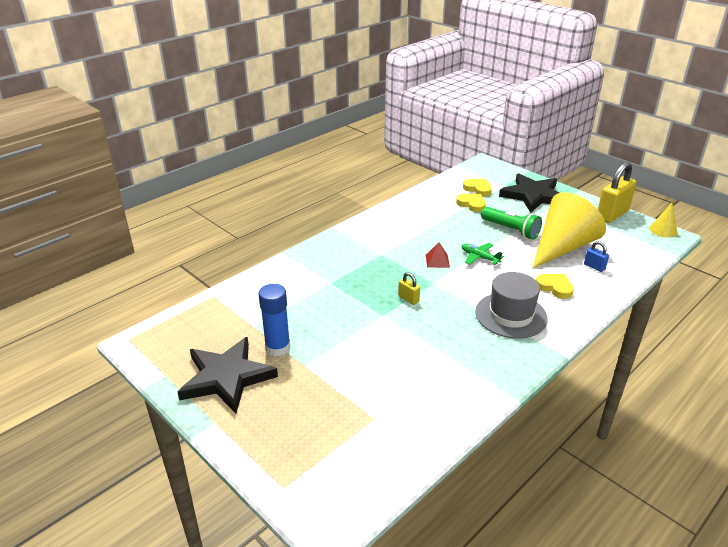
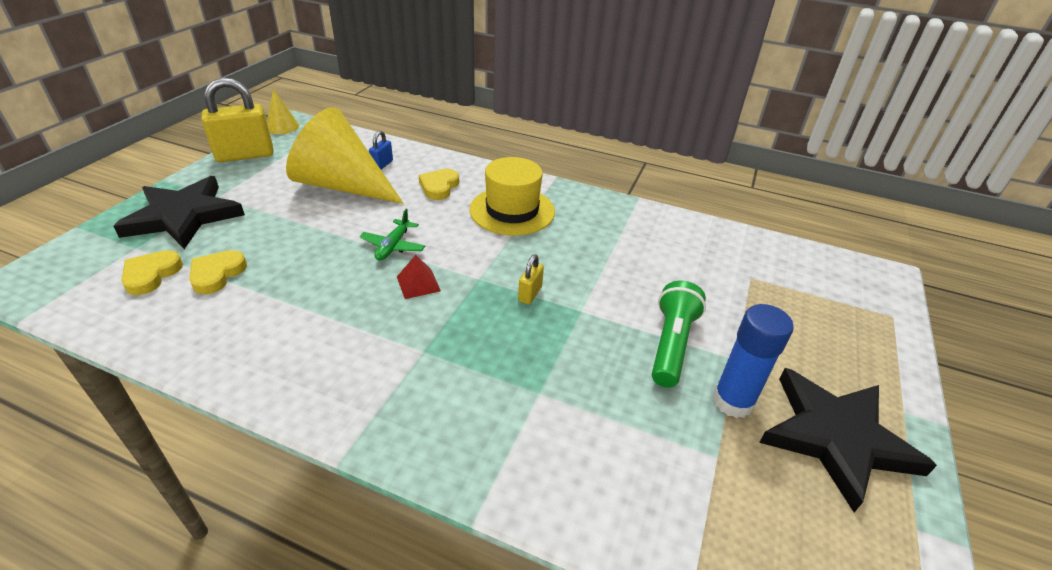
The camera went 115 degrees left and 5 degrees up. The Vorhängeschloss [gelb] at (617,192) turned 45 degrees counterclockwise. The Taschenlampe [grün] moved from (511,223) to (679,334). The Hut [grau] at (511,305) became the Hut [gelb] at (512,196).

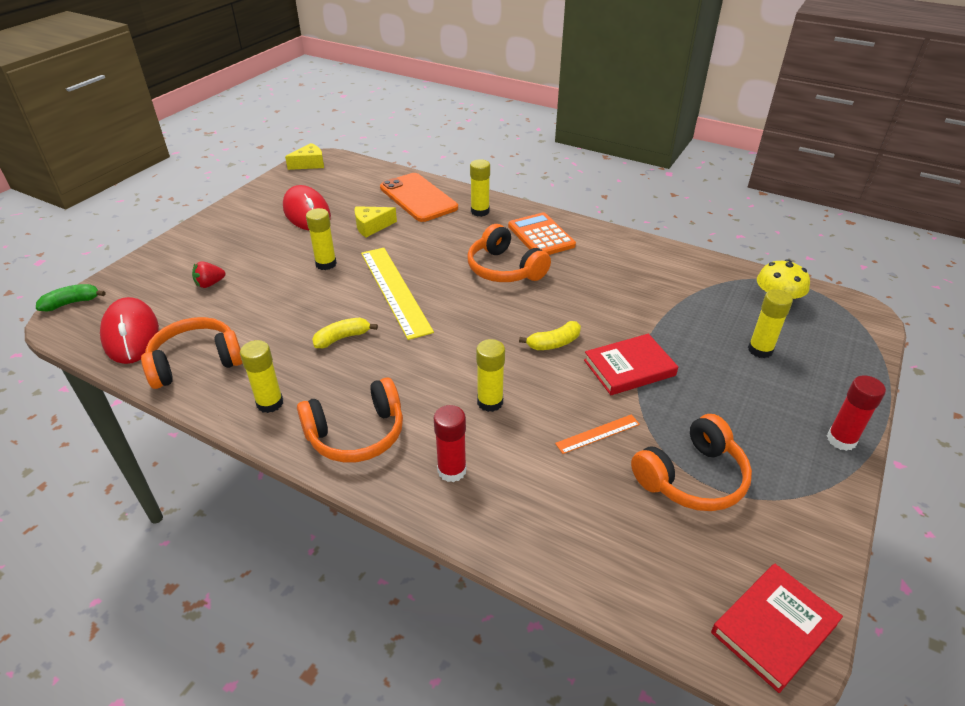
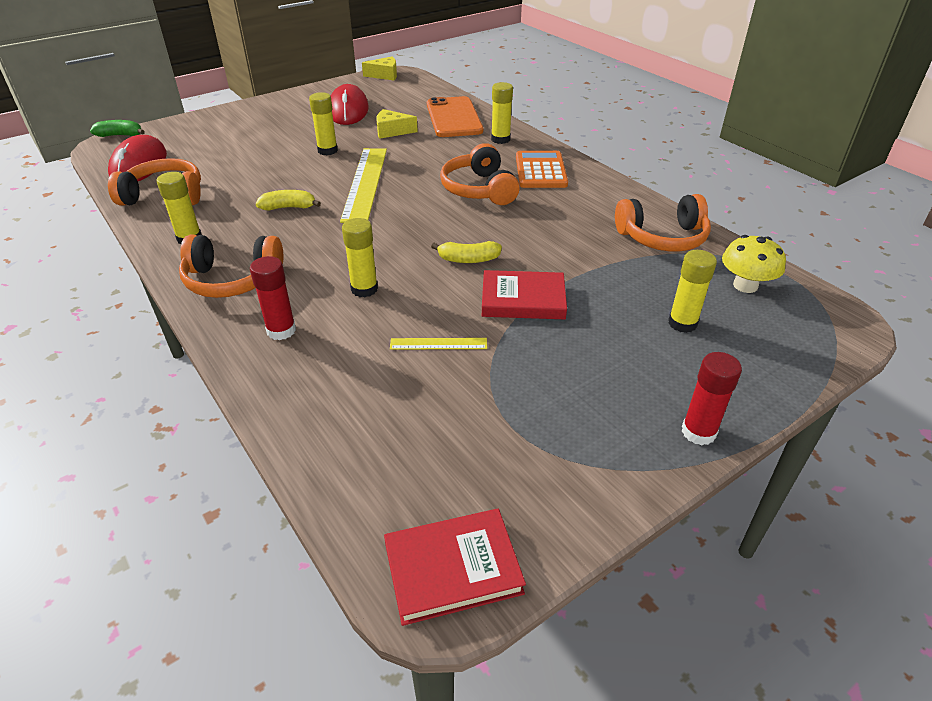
The camera went 25 degrees right and 0 degrees up. The Erdbeere [rot] at (208,274) disappeared. The Lineal [orange] at (597,434) became the Lineal [gelb] at (438,344). The Kopfhörer [orange] moved from (691,462) to (663,222).

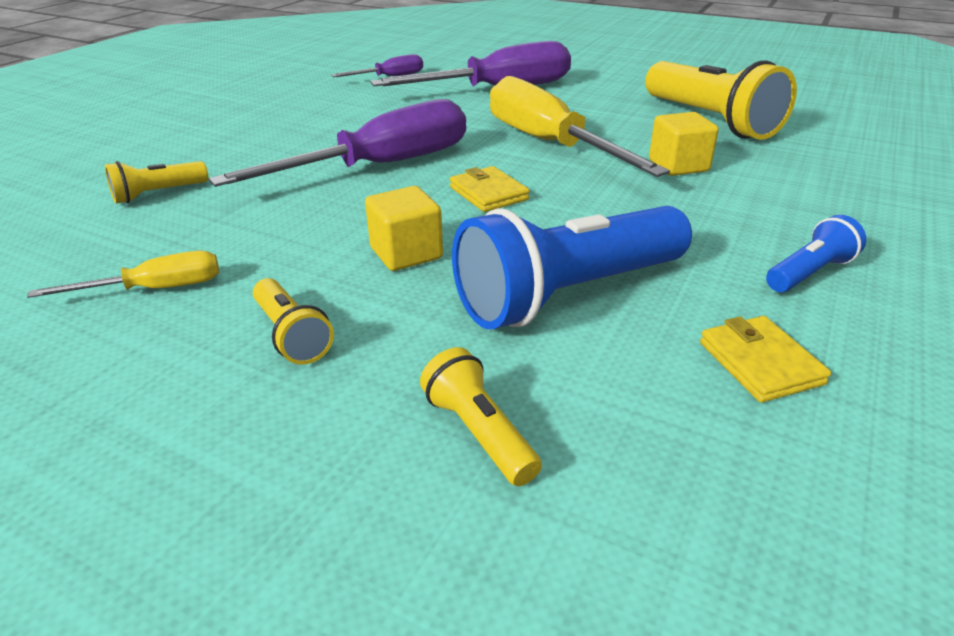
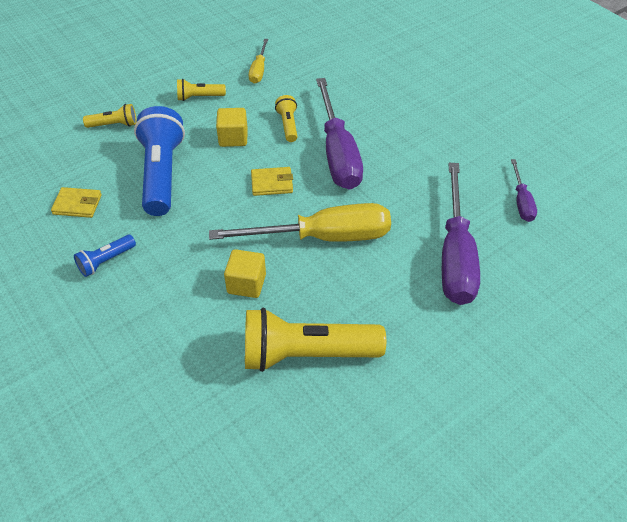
The camera went 115 degrees right and 15 degrees up. The Taschenlampe [gelb] moved from (156,182) to (286,118). The Taschenlampe [blau] at (816,253) turned 60 degrees clockwise.

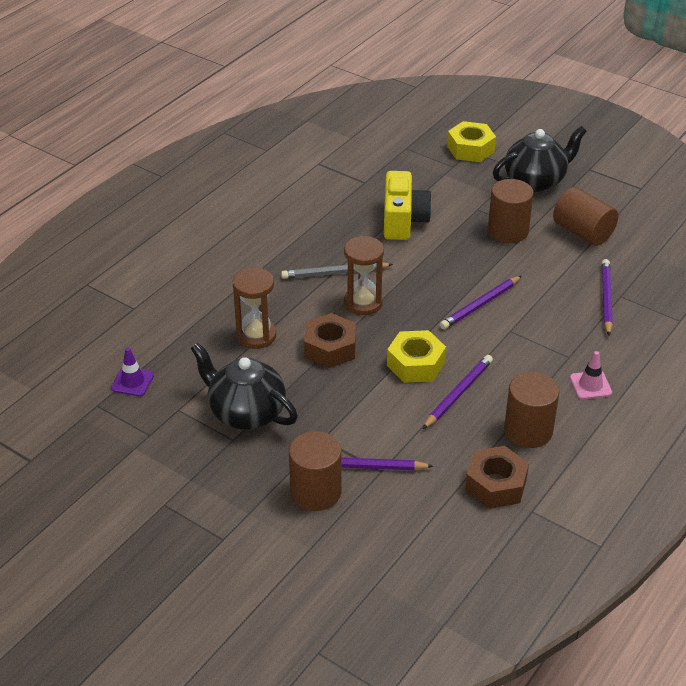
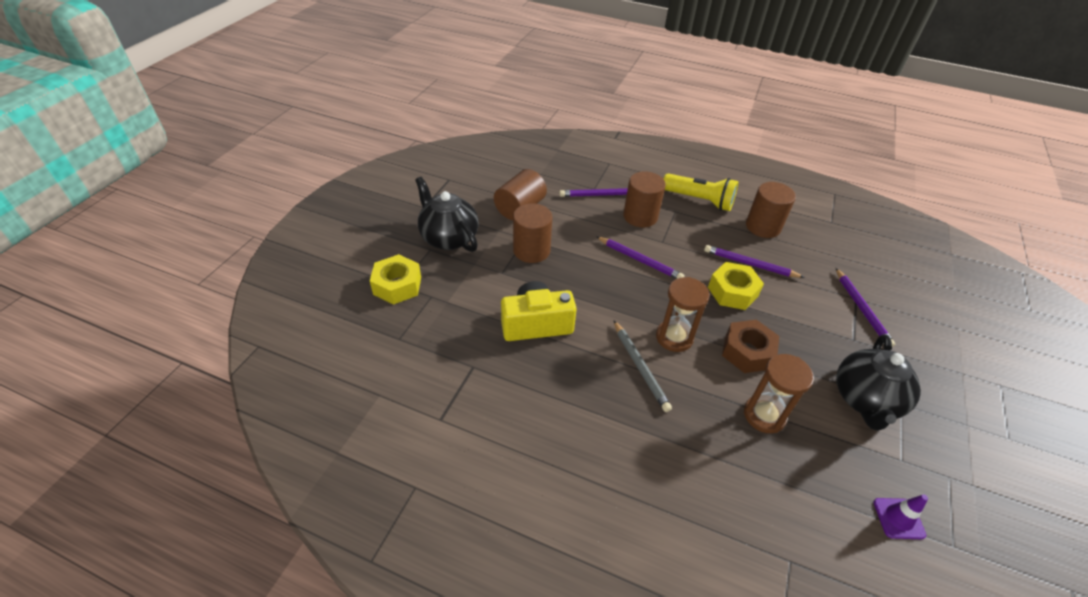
The camera went 105 degrees left and 5 degrees up. The Leitkegel [rosa] at (591,375) was replaced by the Taschenlampe [gelb] at (700,192). The Vollzylinder [braun] moved from (315,471) to (644,199). The Sechskantmutter [braun] at (497,477) disappeared.

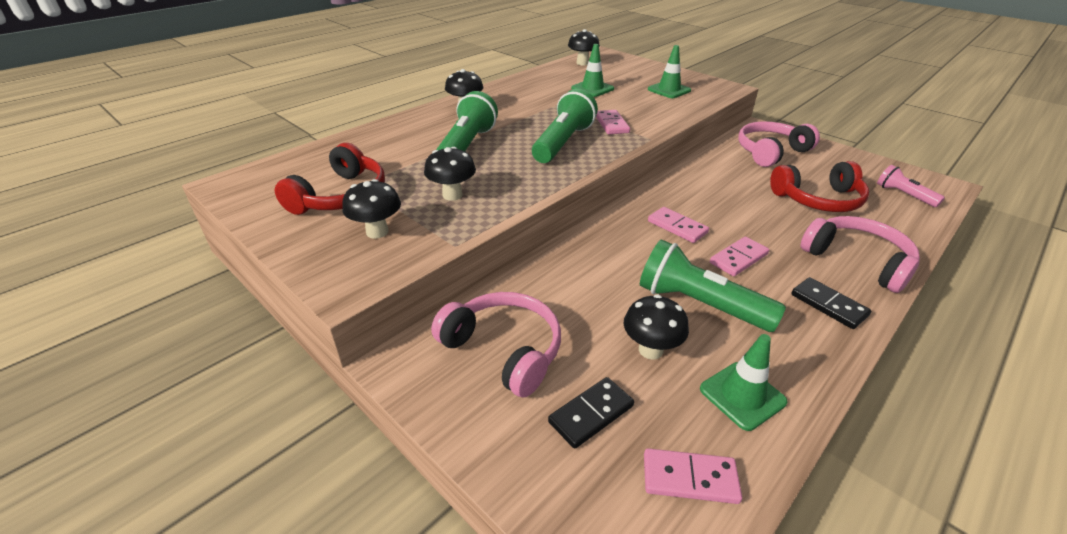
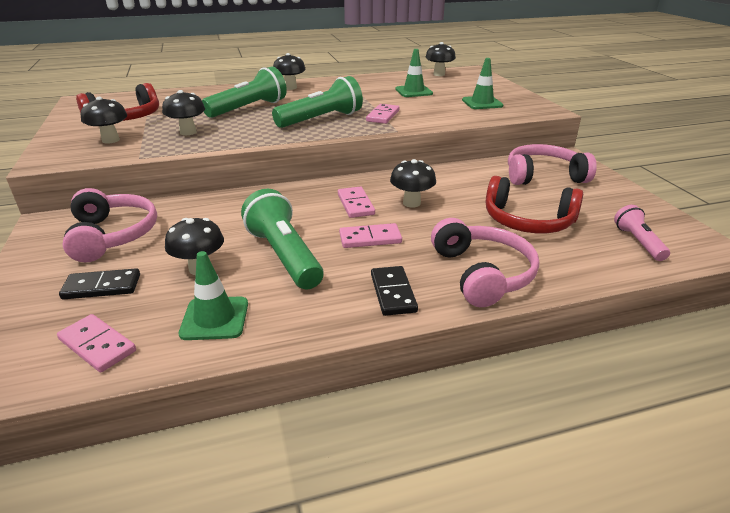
The camera went 30 degrees right and 5 degrees down. The Pilz [schwarz] at (413,183) appeared.

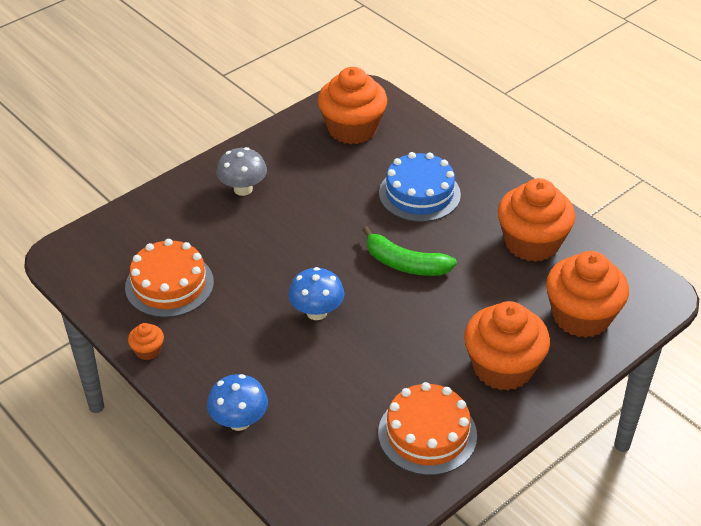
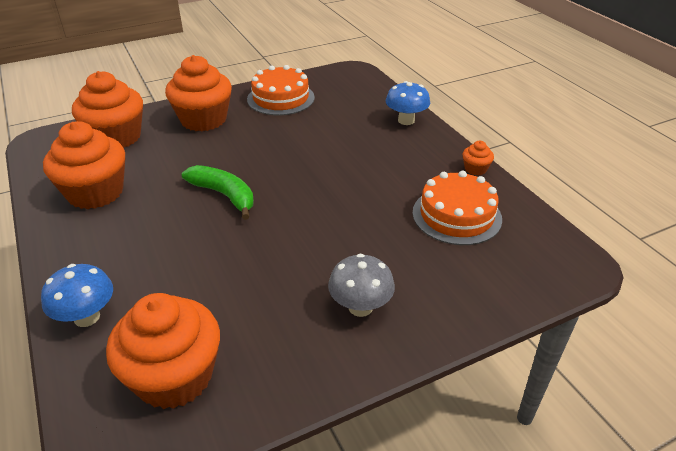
The camera went 165 degrees left and 5 degrees down. The Kuchen [blau] at (420,187) disappeared. The Pilz [blau] moved from (316,293) to (77,295).

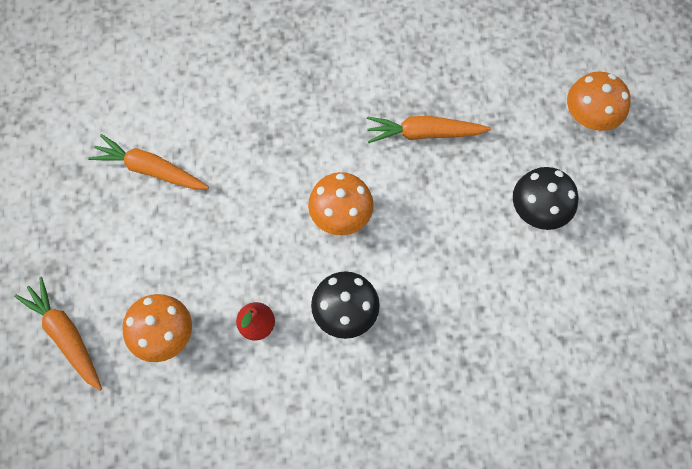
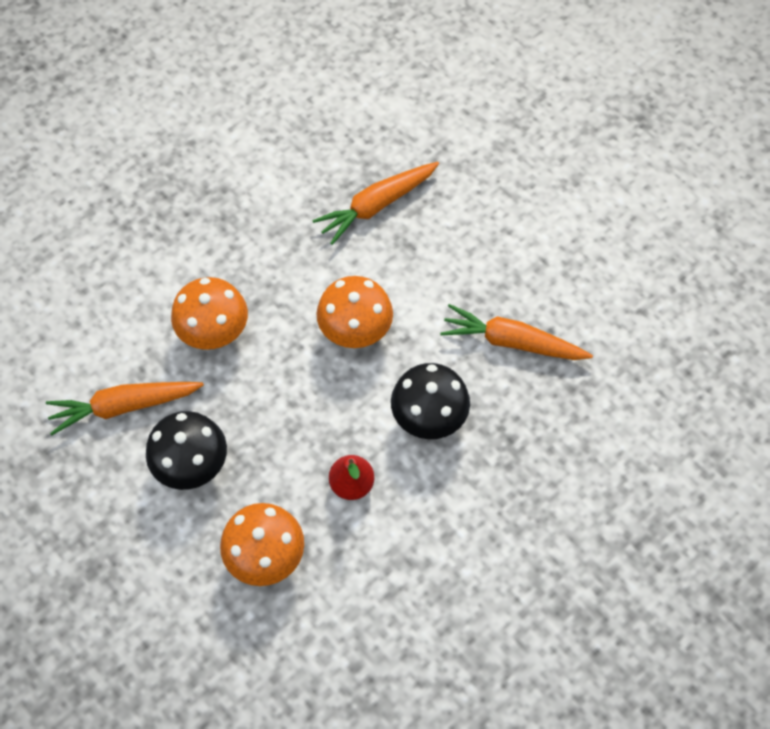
The camera went 35 degrees left and 5 degrees down. The Pilz [orange] moved from (599,101) to (209,313). The Pilz [schwarz] moved from (545,198) to (186,450). The Karotte [orange] moved from (58,334) to (516,332).

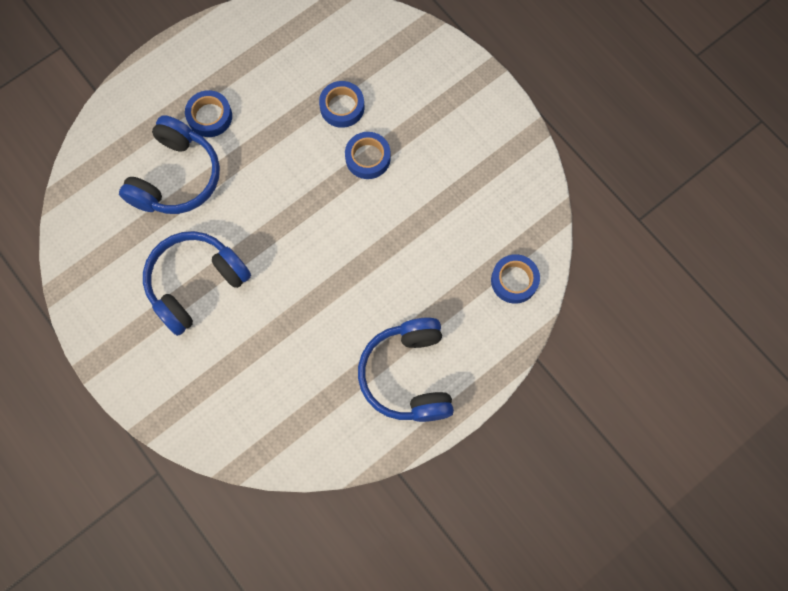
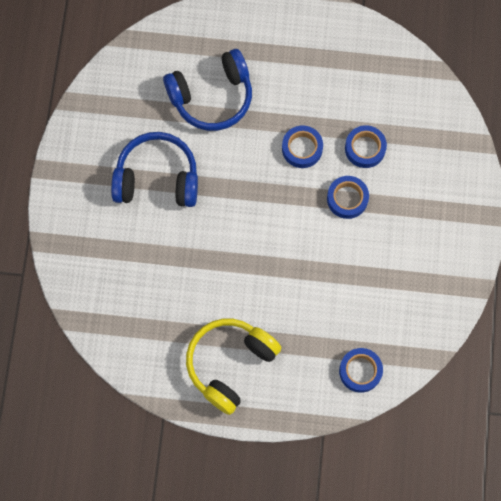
The camera went 45 degrees right and 0 degrees up. The Klebeband [blau] moved from (208,113) to (302,147). The Kopfhörer [blau] at (406,369) became the Kopfhörer [gelb] at (233,367).

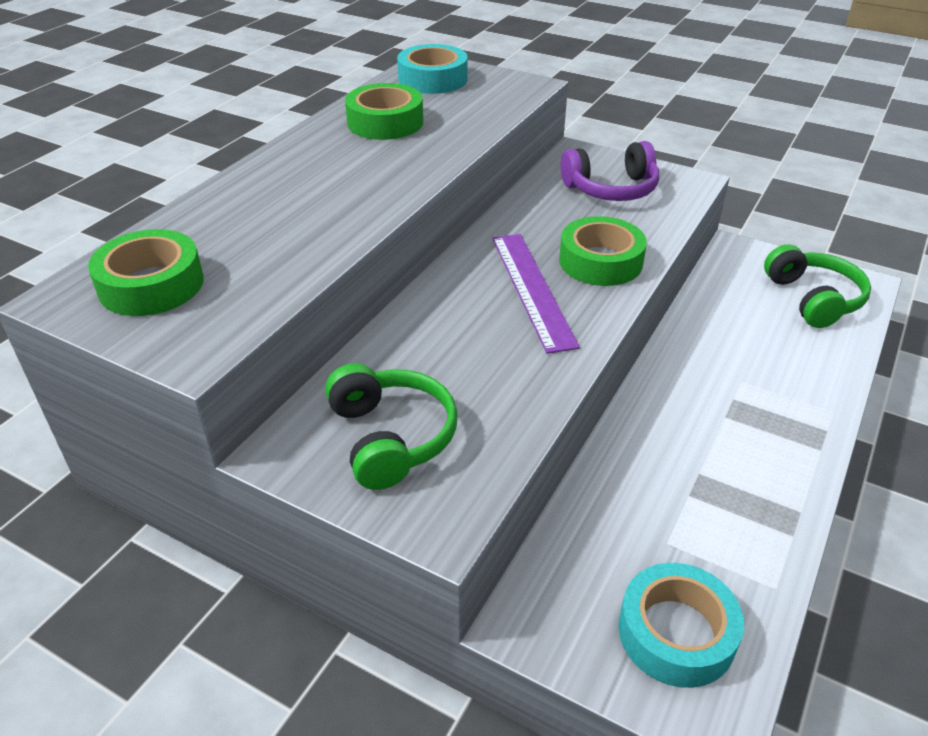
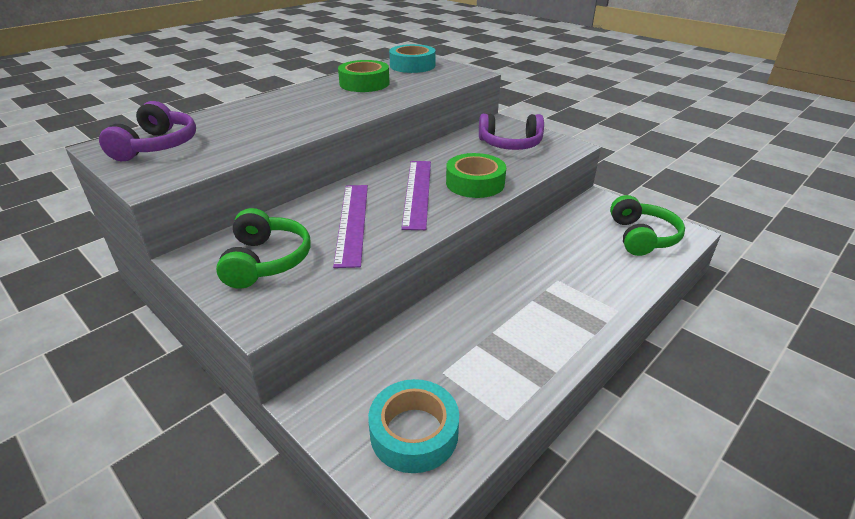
The camera went 15 degrees right and 5 degrees down. The Klebeband [grün] at (146,272) was replaced by the Kopfhörer [lila] at (147,131). The Lineal [lila] at (350,226) appeared.

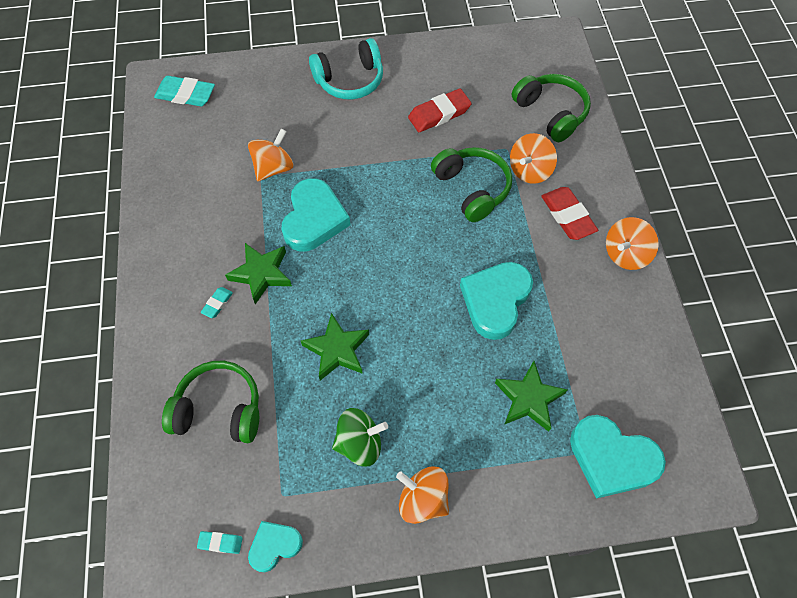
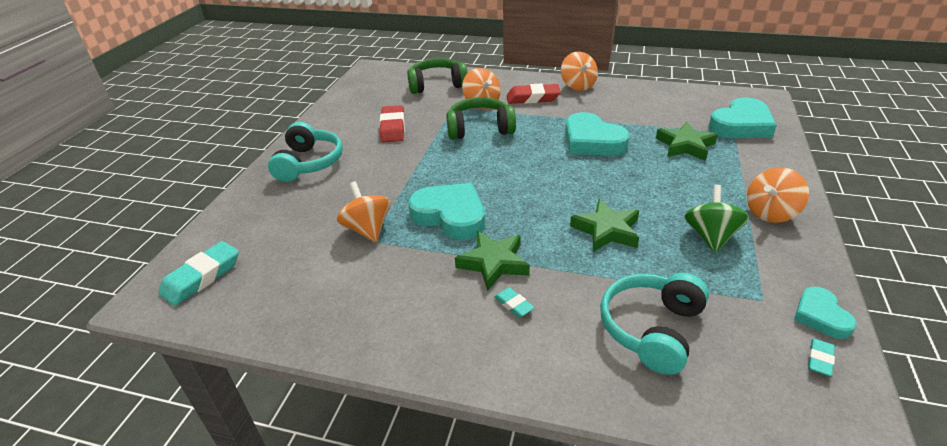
The camera went 65 degrees left and 25 degrees down. The Kopfhörer [grün] at (210,402) became the Kopfhörer [türkis] at (654,324).

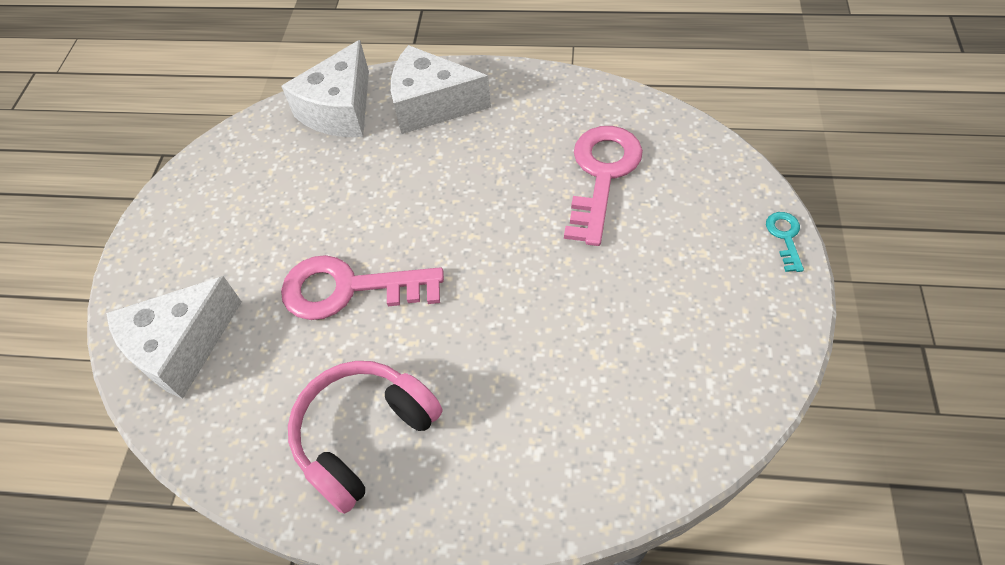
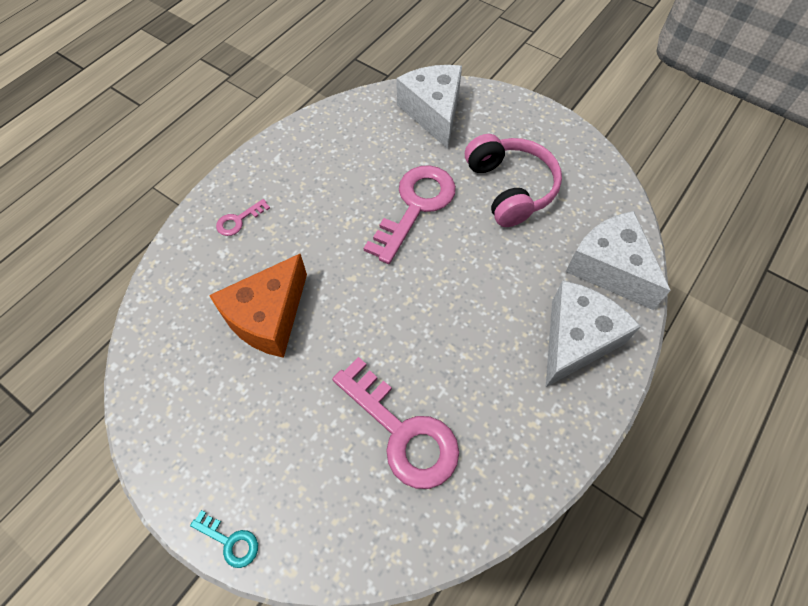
The camera went 115 degrees right and 5 degrees up. The Kopfhörer [rosa] moved from (365,437) to (513,180). The Schlüssel [rosa] at (243,217) appeared. The Käse [orange] at (258,306) appeared.

